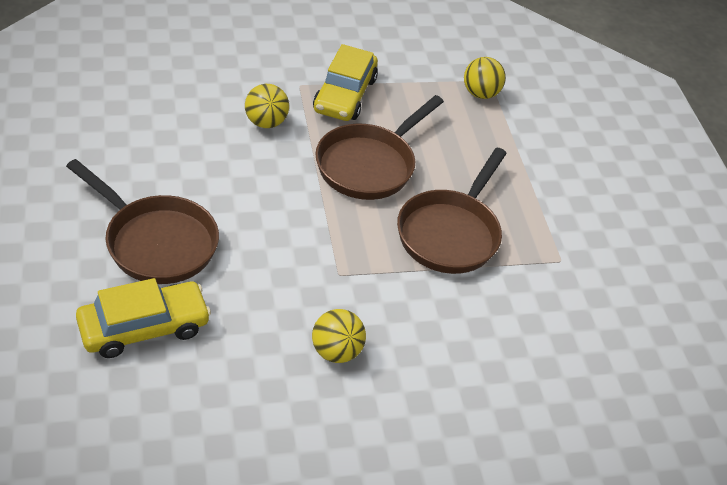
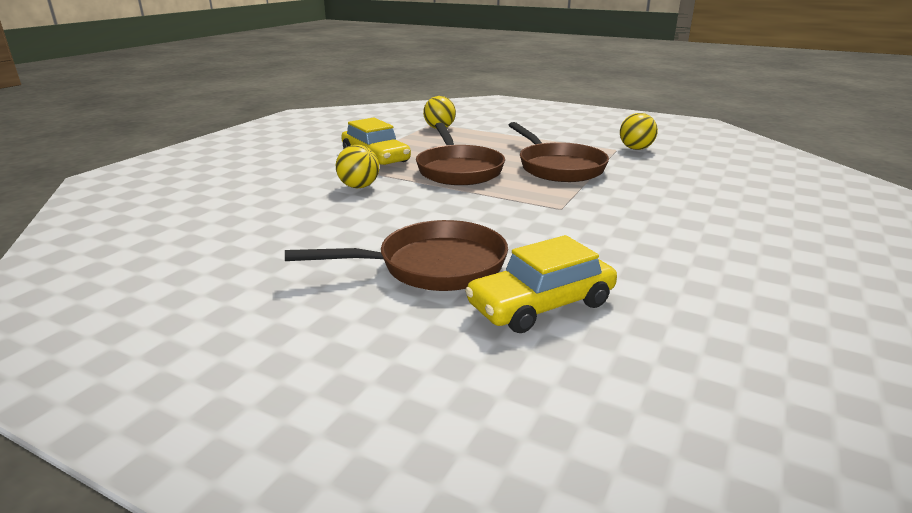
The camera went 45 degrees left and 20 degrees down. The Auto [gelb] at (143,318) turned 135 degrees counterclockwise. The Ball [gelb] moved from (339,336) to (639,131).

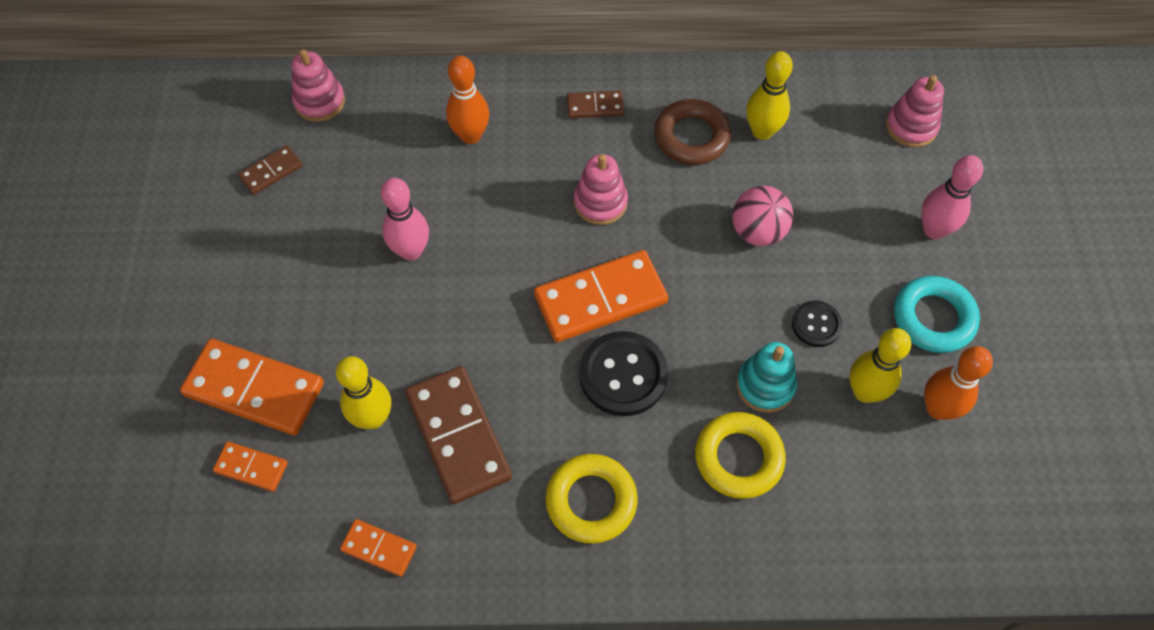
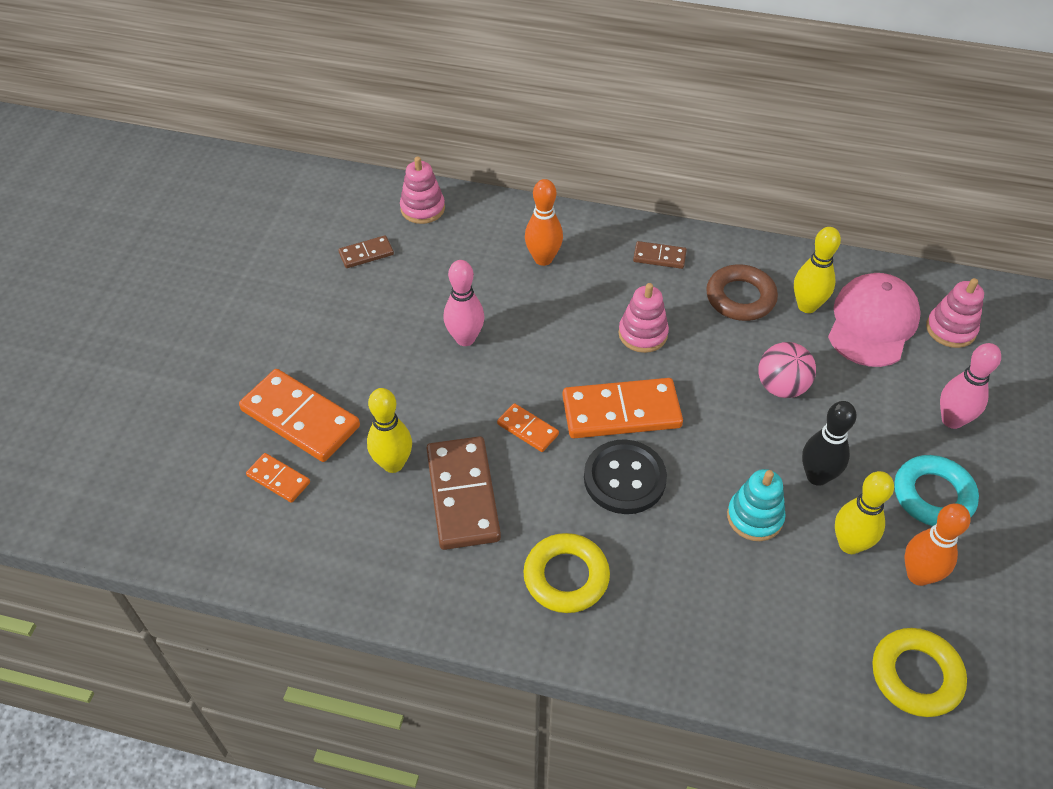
The camera went 15 degrees right and 10 degrees down. The Knopf [schwarz] at (817,324) was replaced by the Bowlingkegel [schwarz] at (829,443). The Ring [gelb] moved from (740,455) to (920,672). The Dominostein [orange] moved from (378,548) to (528,427). The Kappe [rosa] at (874,320) appeared.

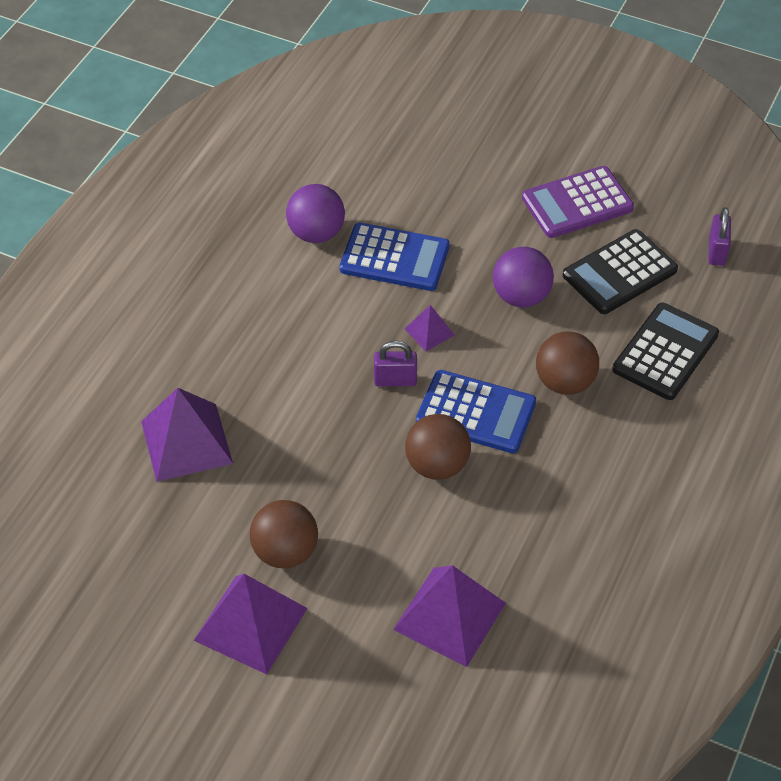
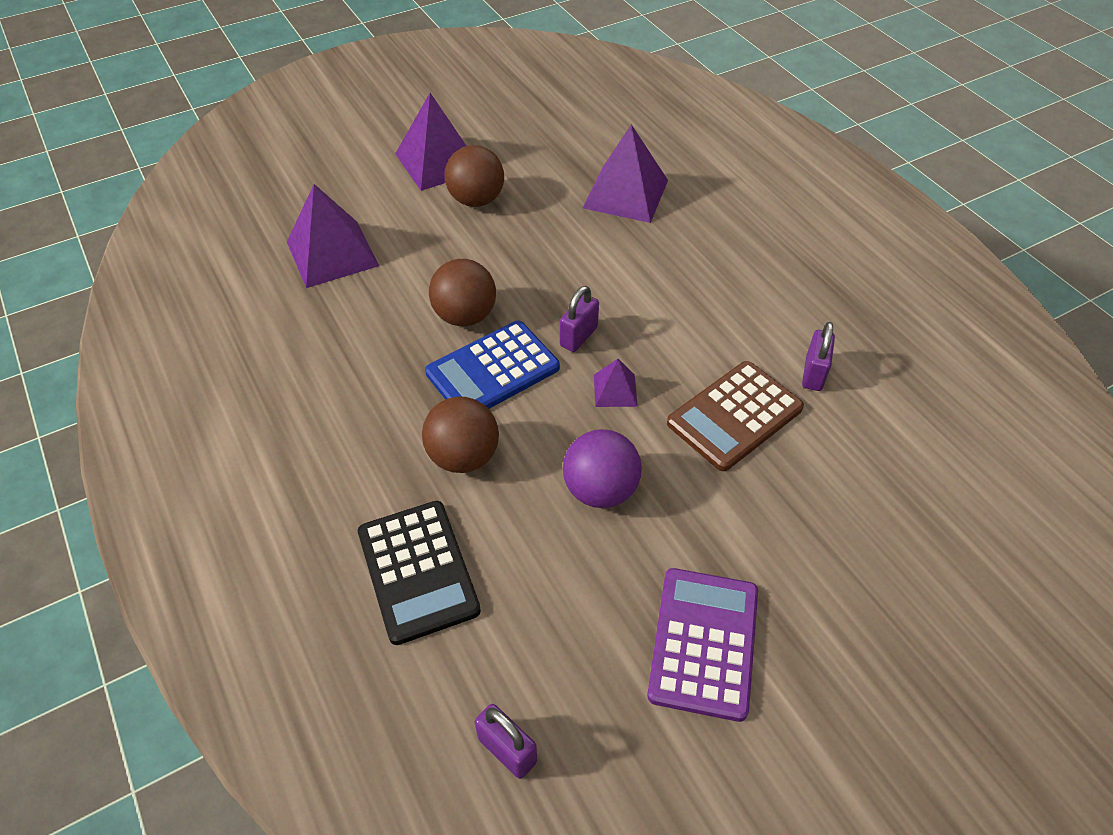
The camera went 125 degrees right and 0 degrees up. The Ball [lila] at (315,213) was replaced by the Vorhängeschloss [lila] at (818,356). The Taschenrechner [blau] at (395,257) became the Taschenrechner [braun] at (735,416). The Taschenrechner [schwarz] at (620,271) disappeared.

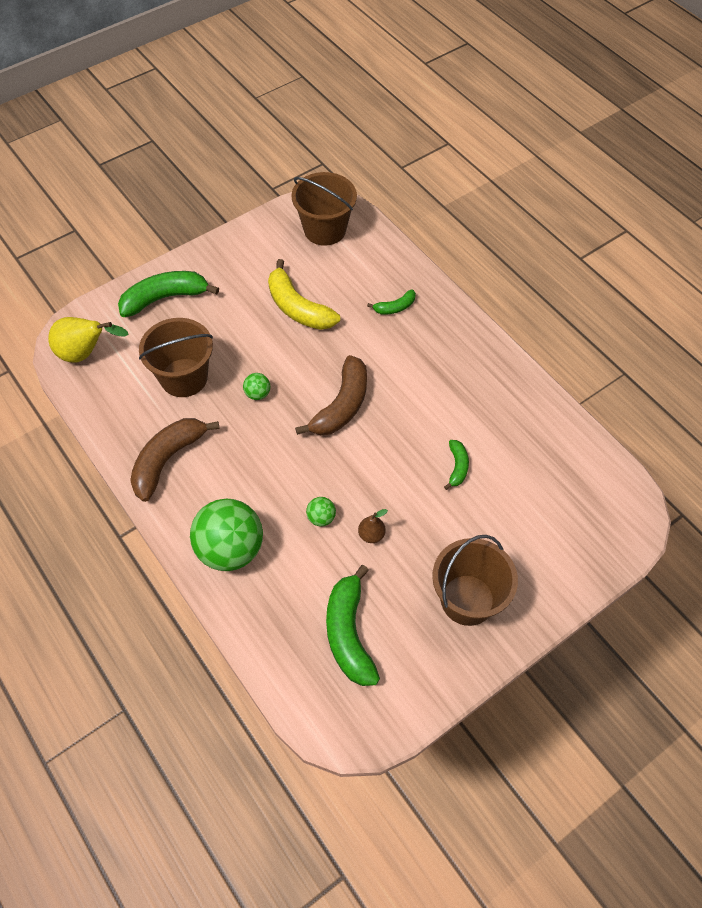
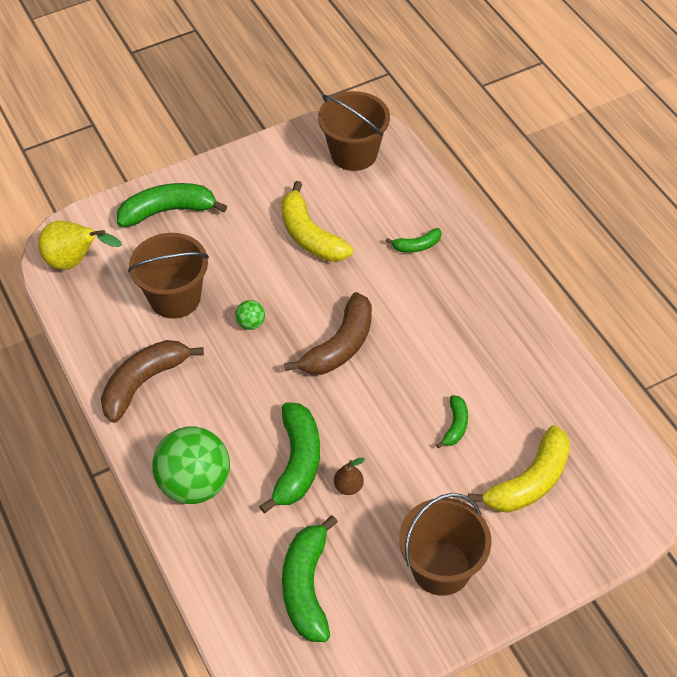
The camera went 10 degrees right and 5 degrees down. The Ball [grün] at (321,511) was replaced by the Banane [grün] at (289,457). The Banane [gelb] at (519,469) appeared.

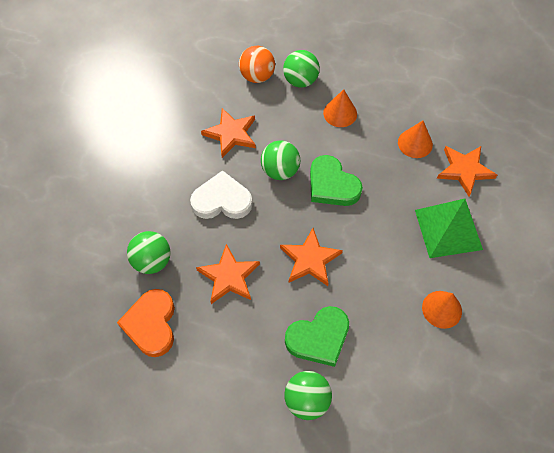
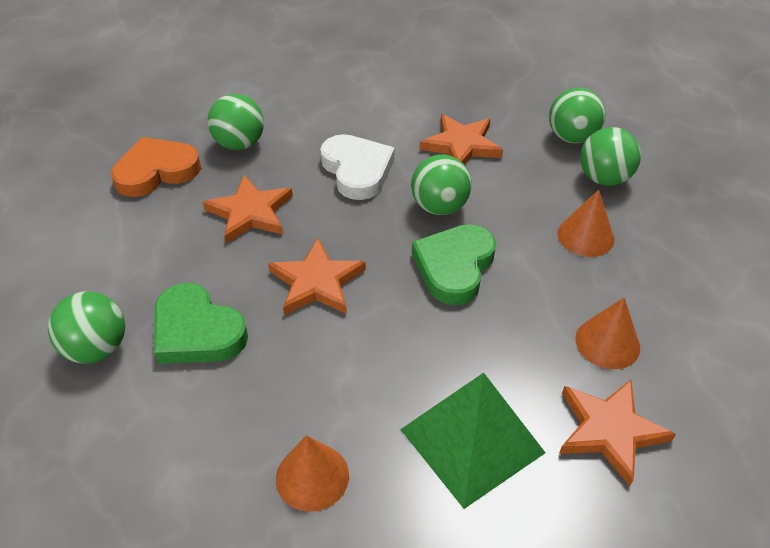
The camera went 65 degrees right and 15 degrees down. The Ball [orange] at (257,64) became the Ball [grün] at (577,116).

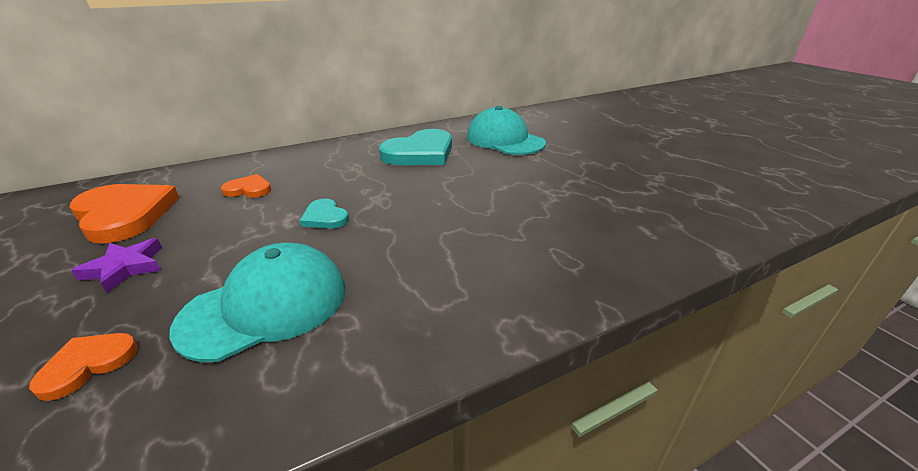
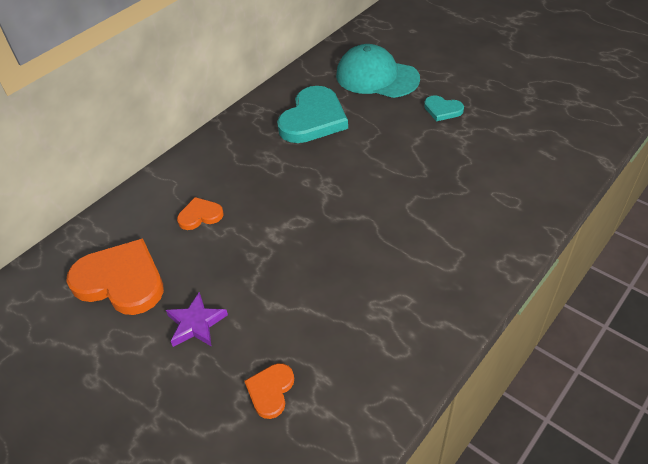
The camera went 20 degrees left and 15 degrees up. The Herz [türkis] moved from (324,213) to (444,108). The Kappe [türkis] at (257,302) disappeared.

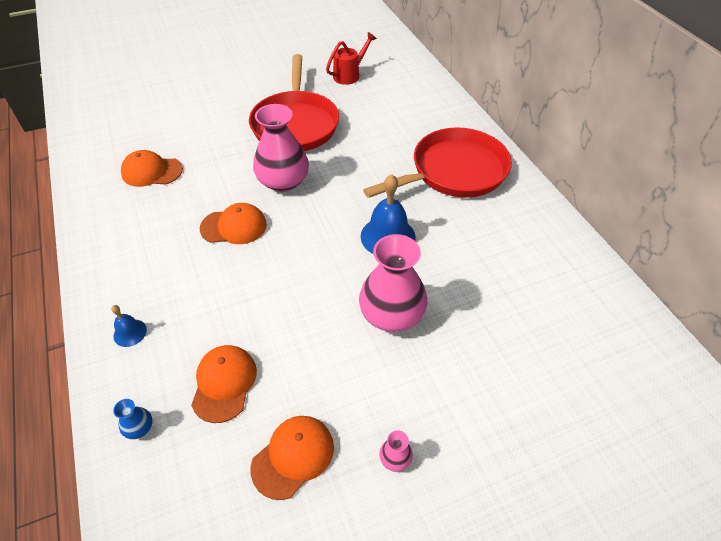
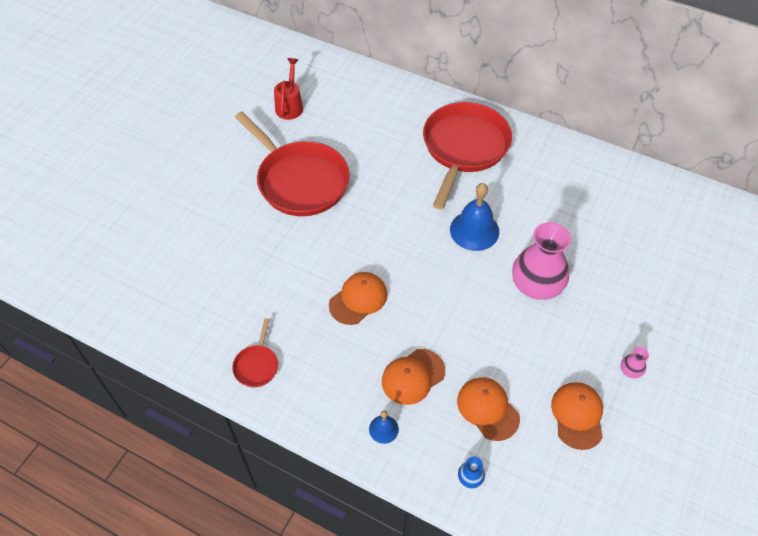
The camera went 40 degrees left and 5 degrees up. The Vase [rosa] at (281,148) disappeared. The Kappe [orange] moved from (152,168) to (413,377). The Pfanne [rot] at (255,352) appeared.

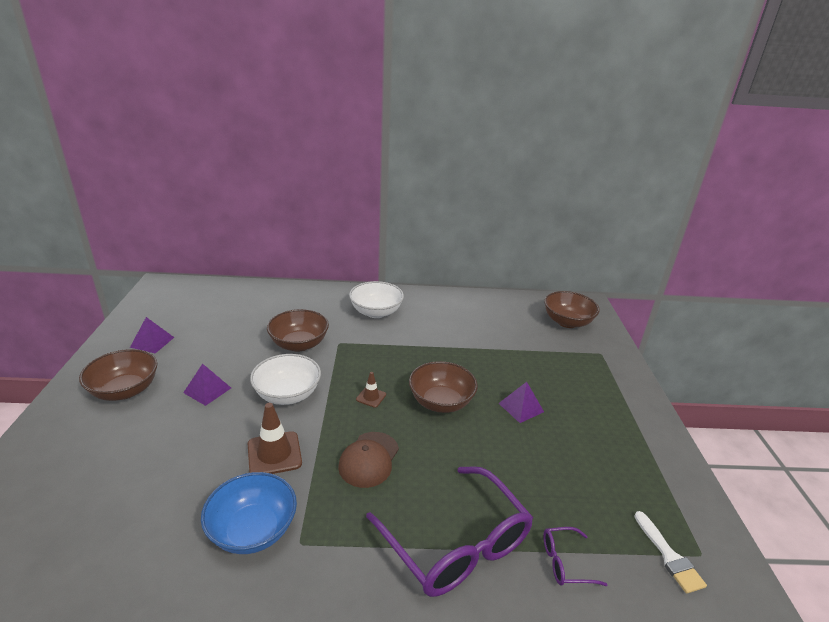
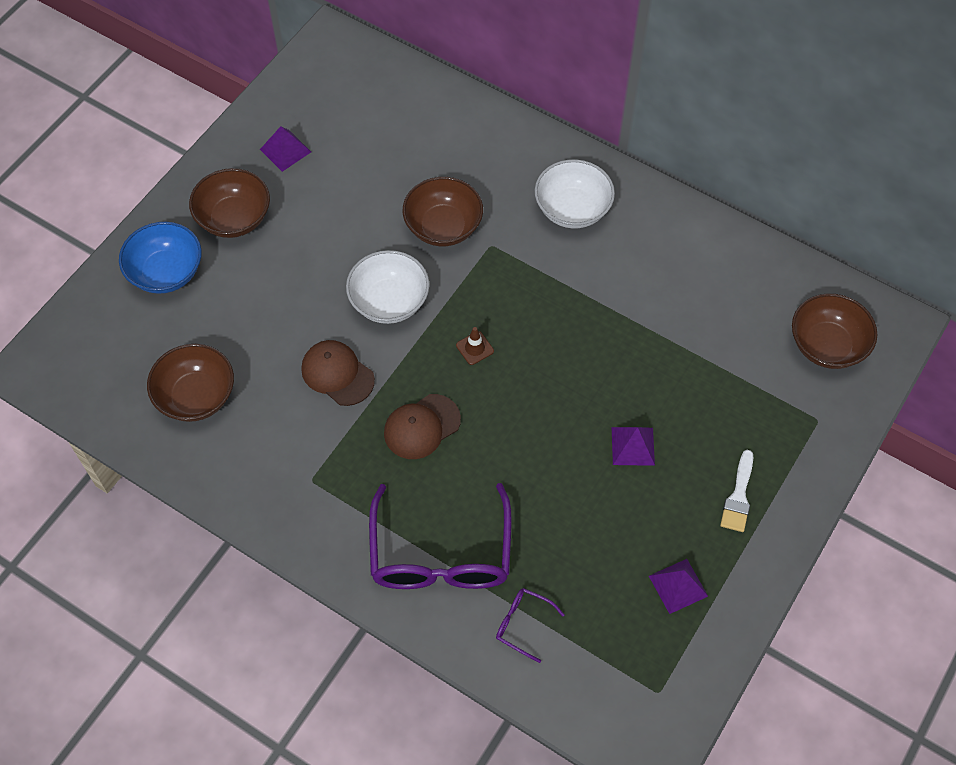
The camera went 35 degrees right and 30 degrees up. The Schüssel [braun] moved from (443,387) to (190,383). The Pyramide [lila] moved from (207,384) to (678,586). The Leitkegel [braun] at (275,438) was replaced by the Kappe [braun] at (338,373). The Schüssel [blau] moved from (249,513) to (160,258). The Pinsel [weiß] moved from (670,552) to (736,491).

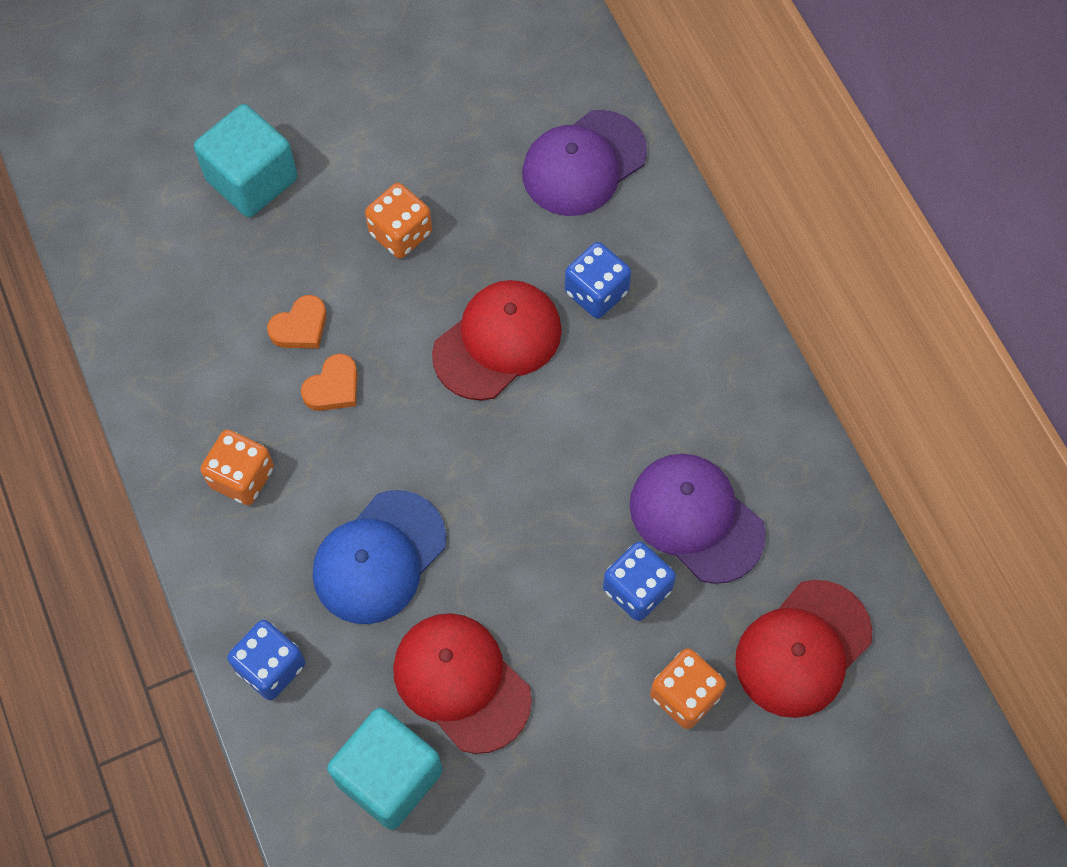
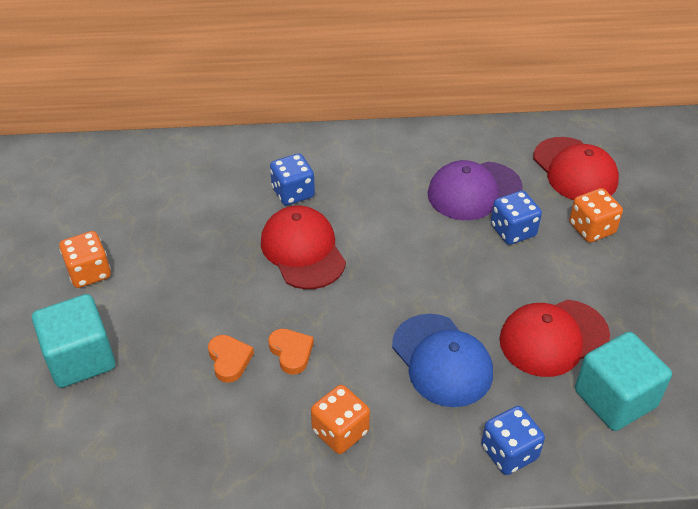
The camera went 70 degrees left and 20 degrees down. The Kappe [lila] at (584,163) disappeared. The Spielwürfel [orange] moved from (398,221) to (85,259).

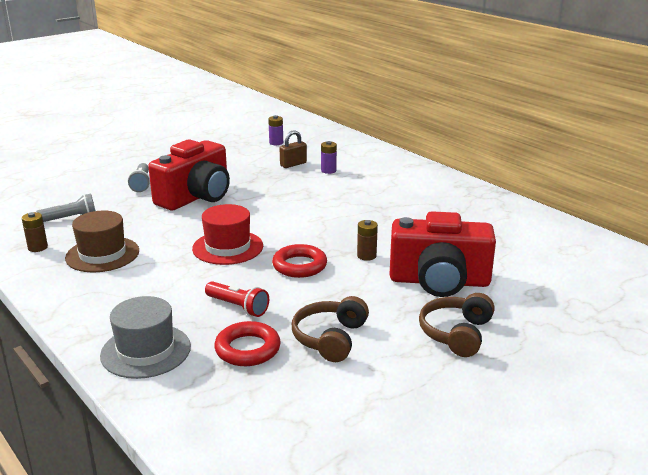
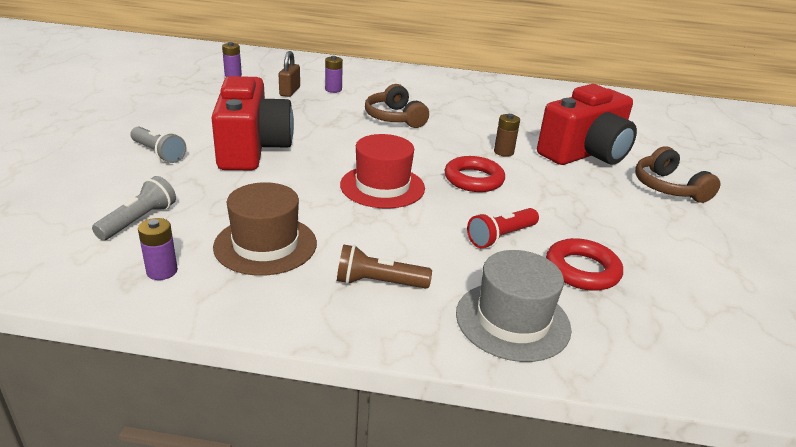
The camera went 45 degrees left and 5 degrees up. The Batterie [braun] at (35,232) became the Batterie [lila] at (158,249). The Taschenlampe [rot] at (237,299) turned 150 degrees clockwise. The Kopfhörer [braun] moved from (330,329) to (397,106). The Taschenlampe [braun] at (384,267) appeared.

